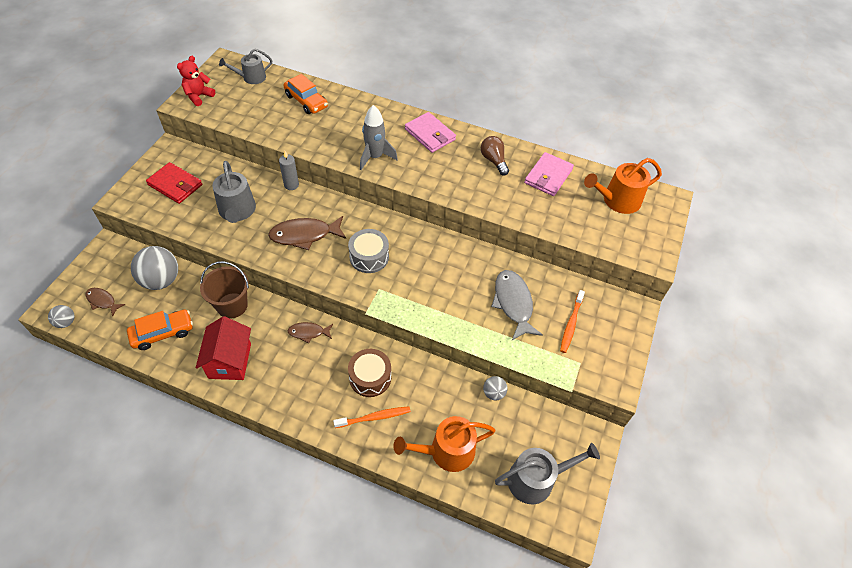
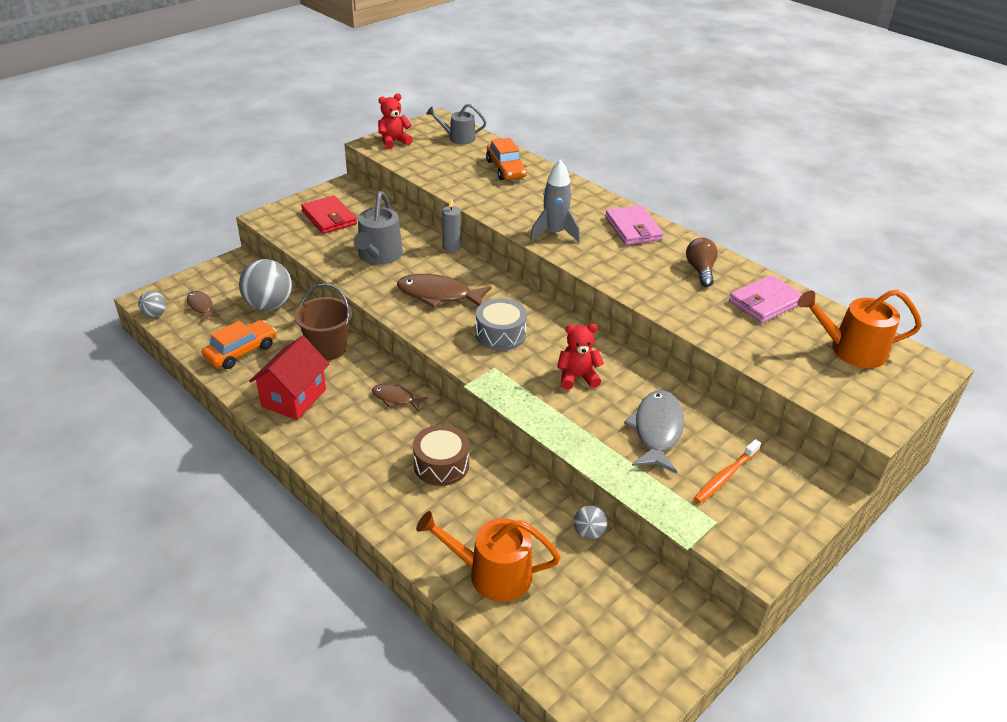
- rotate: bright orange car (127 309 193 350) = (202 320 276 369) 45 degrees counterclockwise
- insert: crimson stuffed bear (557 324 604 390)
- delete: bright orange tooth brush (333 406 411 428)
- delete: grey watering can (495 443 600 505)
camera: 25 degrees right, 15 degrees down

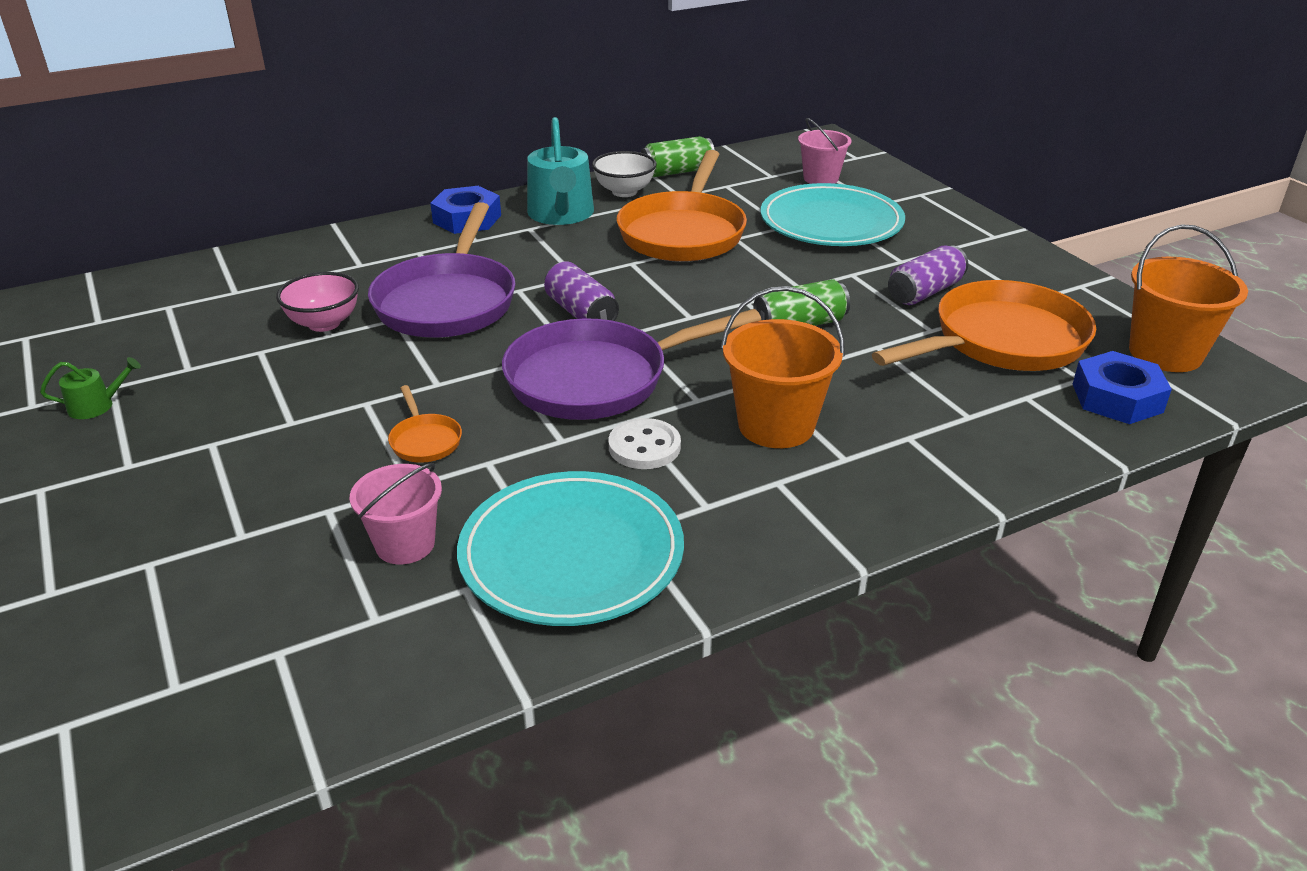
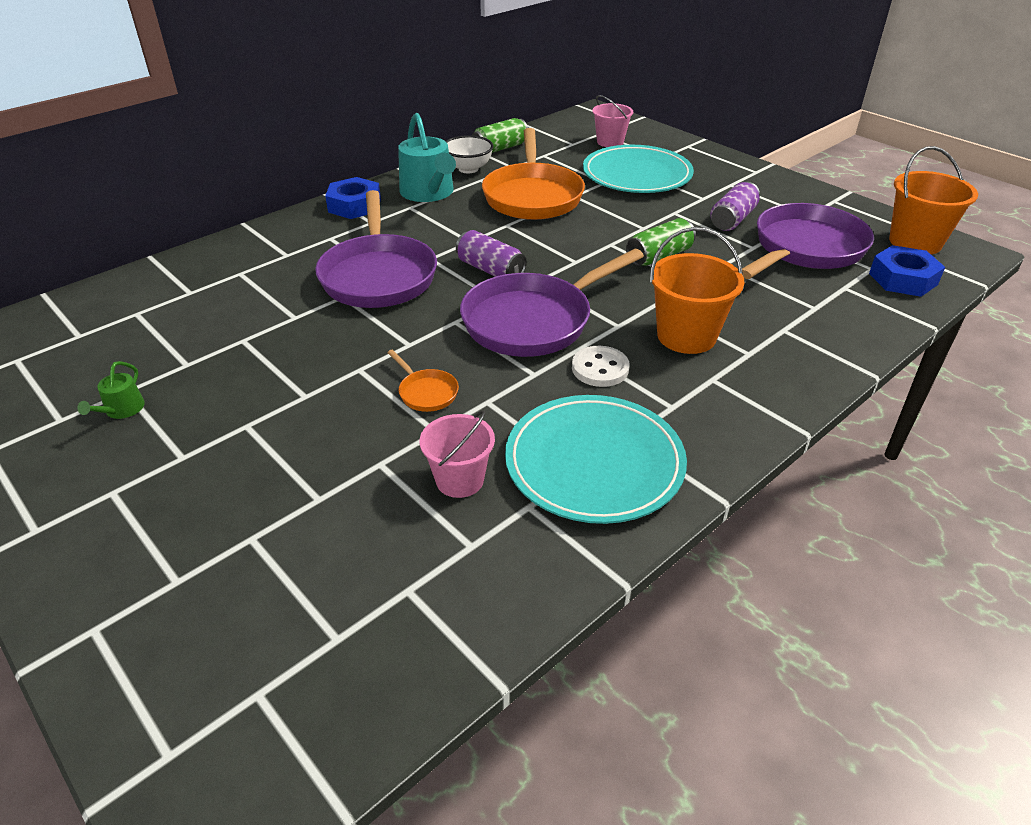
- rotate: emerald watering can (40 357 141 419) = (77 361 145 419) 135 degrees clockwise
- recolor: bright orange frying pan (872 280 1096 371) to purple frying pan (742 203 874 279)
- delete: rose-pink serving bowl (276 272 359 332)
camera: 15 degrees left, 5 degrees up

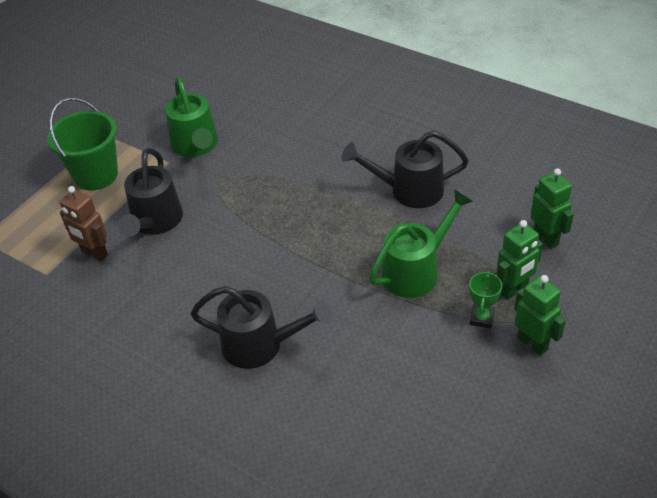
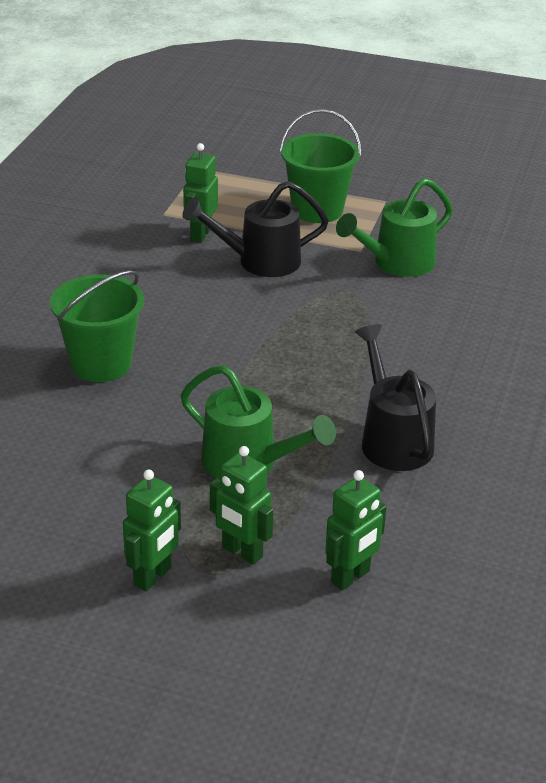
- replace: ebony watering can (190 286 332 369) to emerald pail (50 270 144 382)
- recolor: dark brown toy robot (60 186 108 261) to emerald toy robot (183 143 218 243)
- delete: emerald trophy (469 271 502 329)
camera: 70 degrees right, 10 degrees down

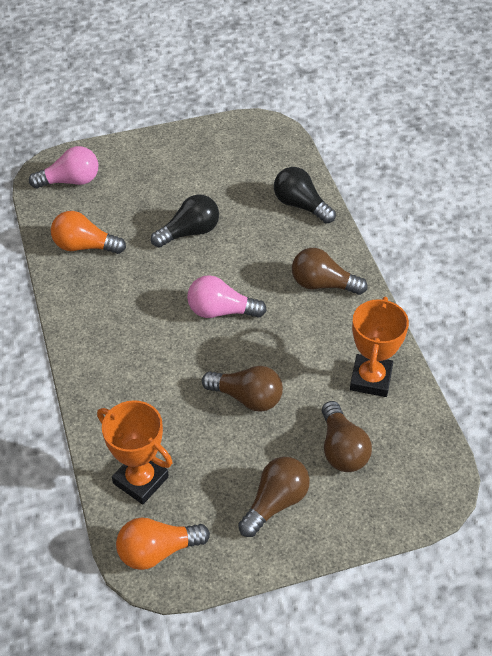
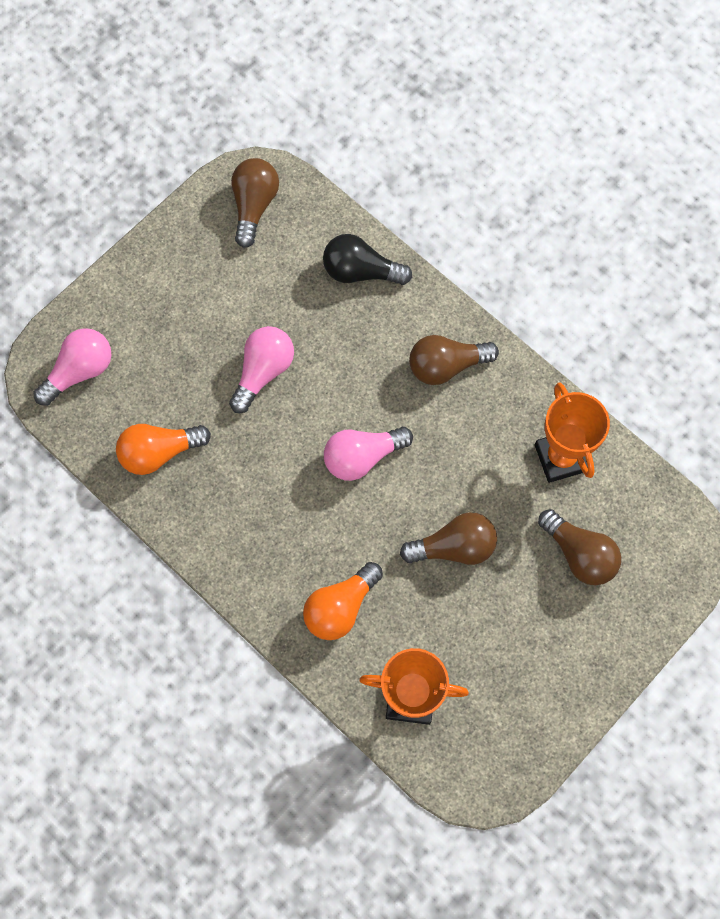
- recolor: ebony bulb (151 194 219 248) to rose-pink bulb (229 326 294 413)
- move: dark brown bulb (238 457 310 537) to (231 158 279 248)
- move: bright orange bulb (116 518 210 570) to (303 562 383 640)
camera: 30 degrees left, 20 degrees up

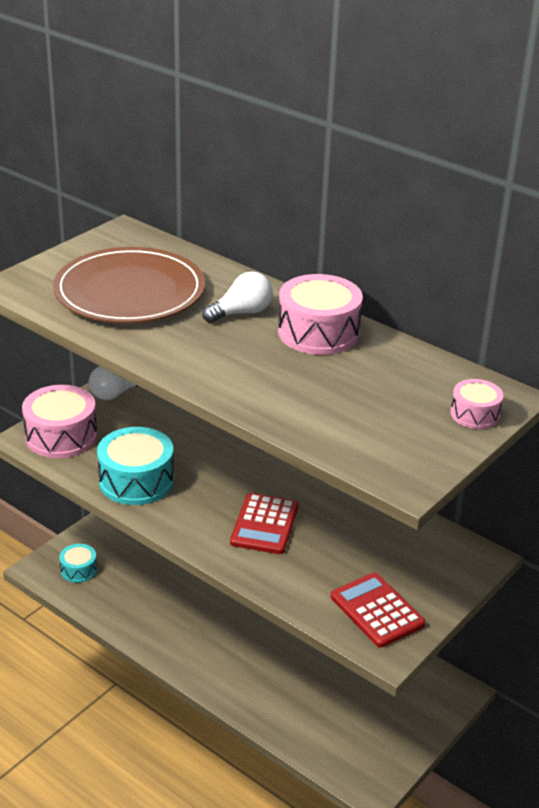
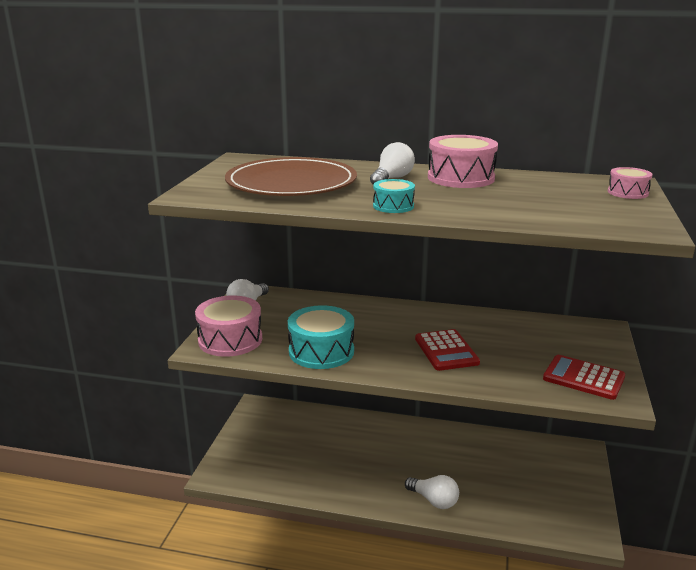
- move: teal snare drum (59 544 97 583) to (373 179 415 213)
- insert: snow-white bulb (405 475 459 509)
camera: 25 degrees left, 10 degrees down

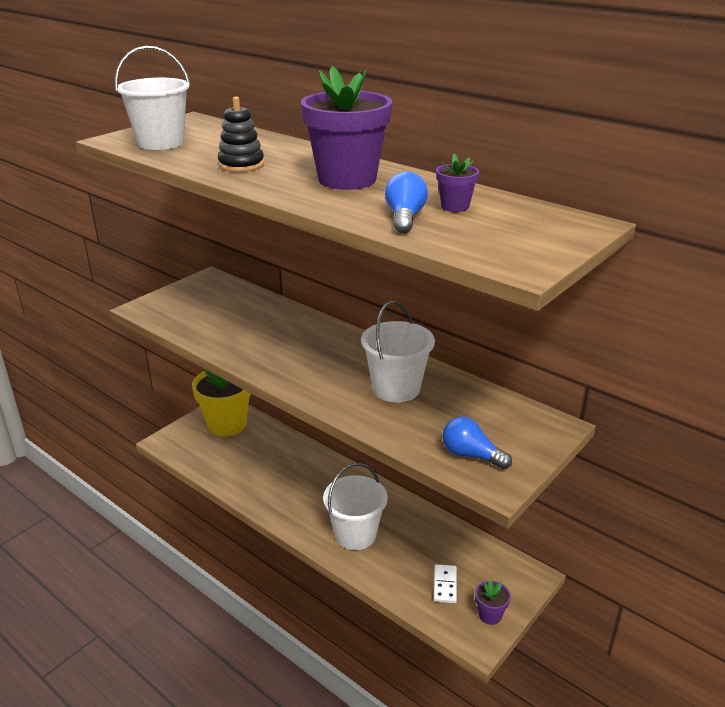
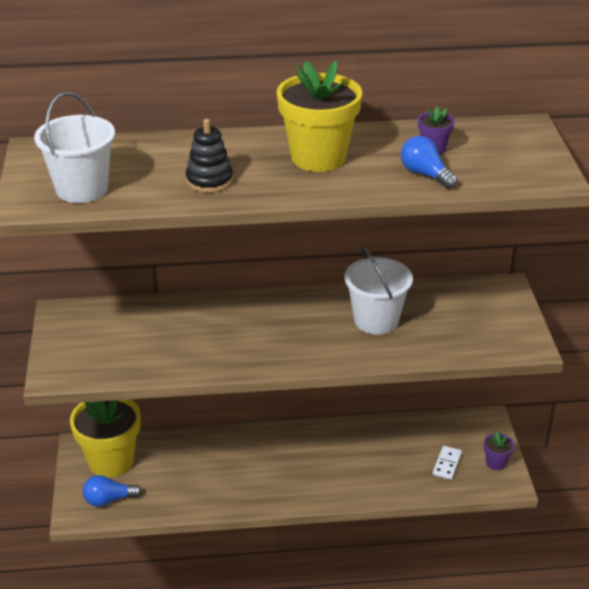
- move: royal blue bulb (443 417 512 470) to (83 475 142 507)
- recolor: purple flower pot (301 66 392 190) to bright yellow flower pot (277 60 362 172)
- rotate: snow-white domino (434 564 457 603) = (433 446 462 480) 60 degrees clockwise
- delete: snow-white pail (323 463 388 550)
camera: 45 degrees left, 5 degrees up

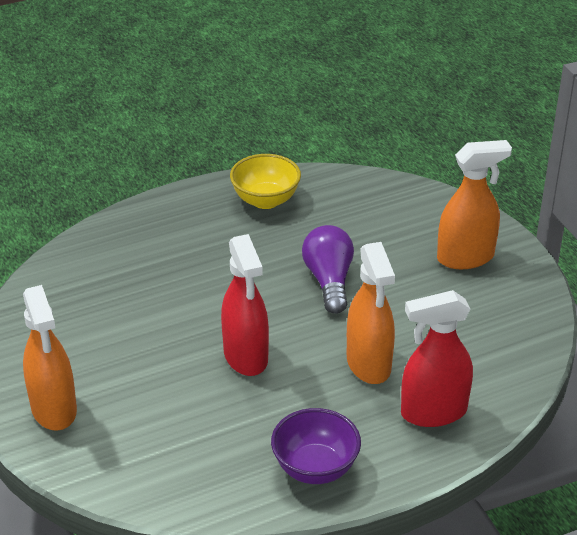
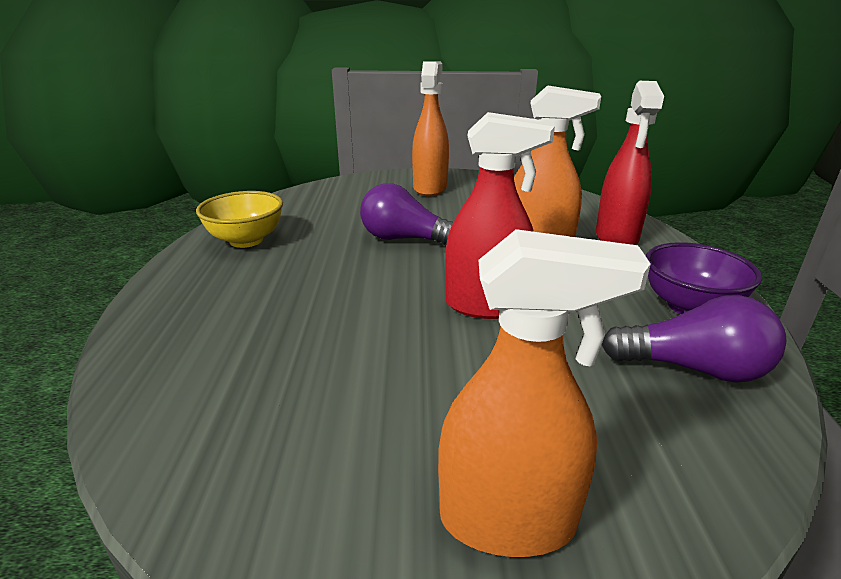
- insert: purple bulb (602 295 786 383)
camera: 65 degrees left, 10 degrees down

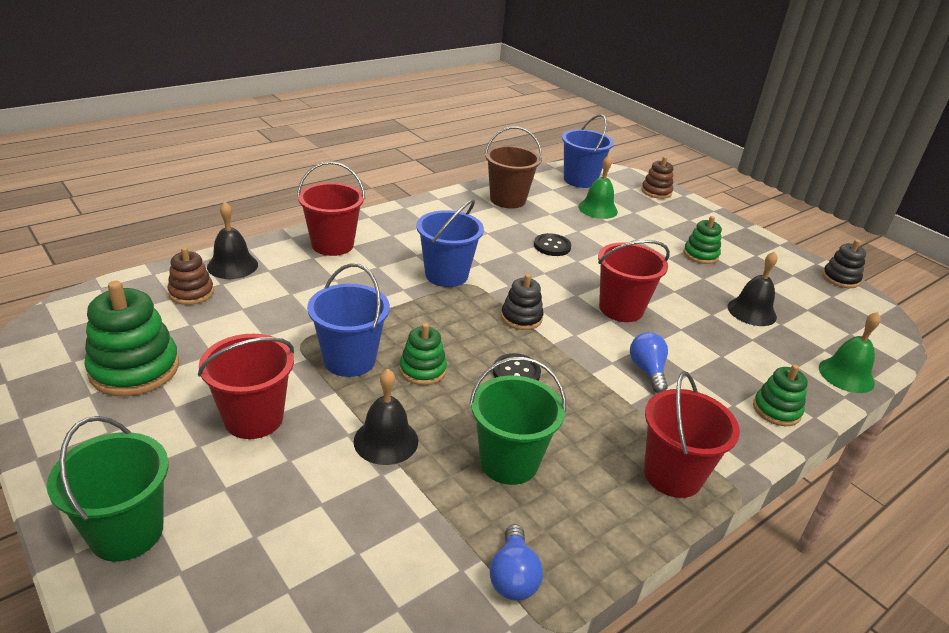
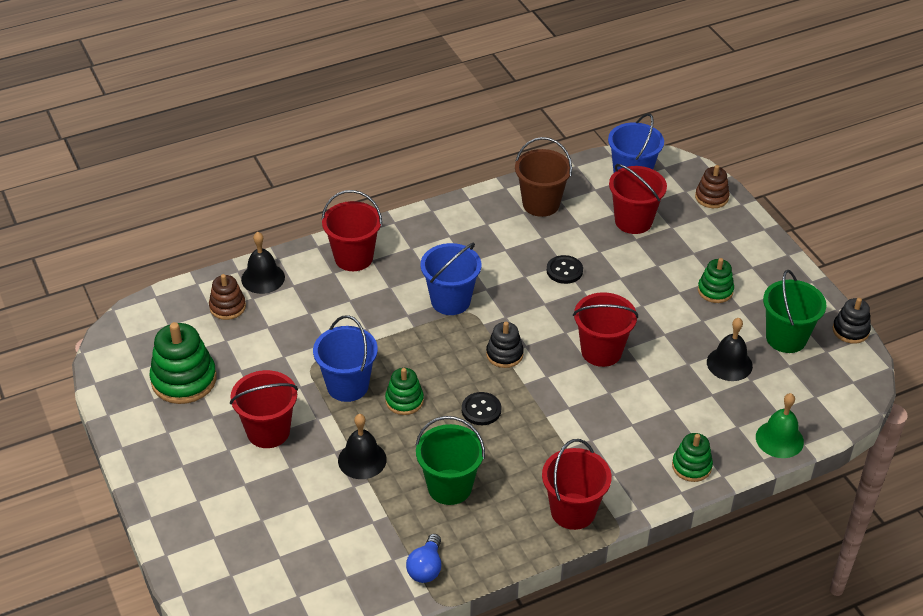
- replace: emerald school bell (578 155 618 219) to crimson pail (609 164 667 234)
- move: emerald pail (47 416 169 562) to (763 270 826 353)
- delete: royal blue bulb (630 332 668 393)
camera: 15 degrees right, 10 degrees up

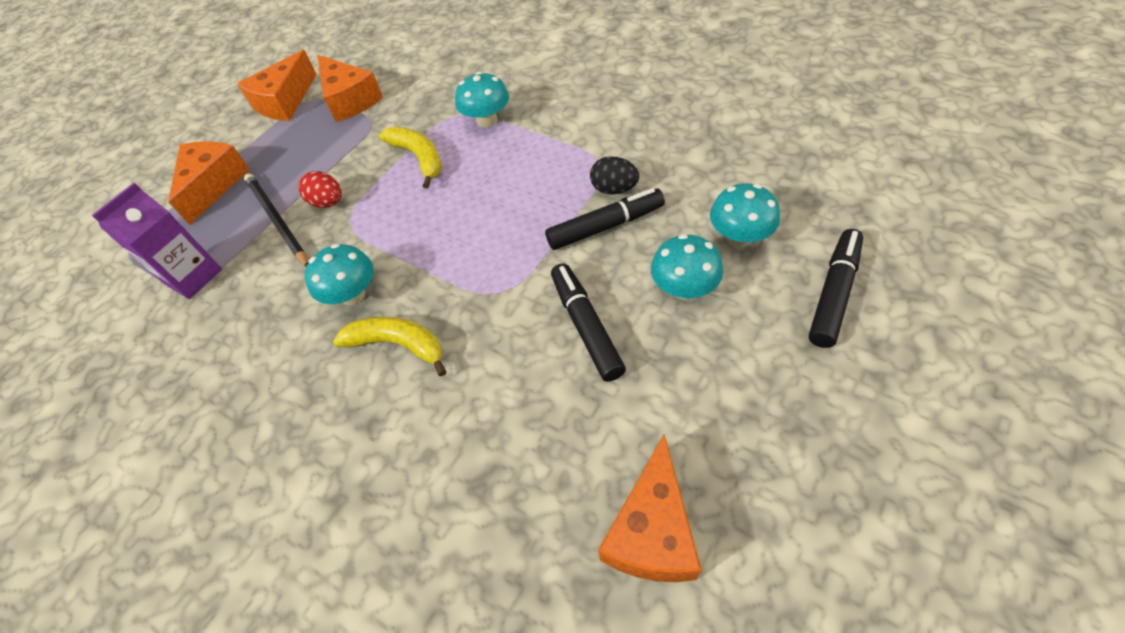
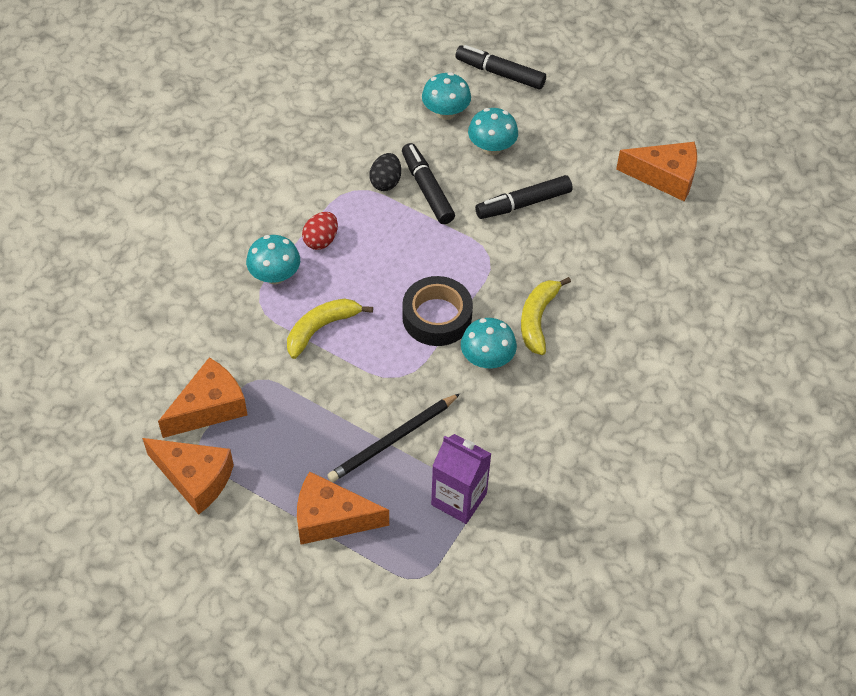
- move: crimson egg shape (298 171 342 208) to (302 212 338 250)
- insert: ebony roll of tape (402 276 473 346)
camera: 100 degrees left, 0 degrees up

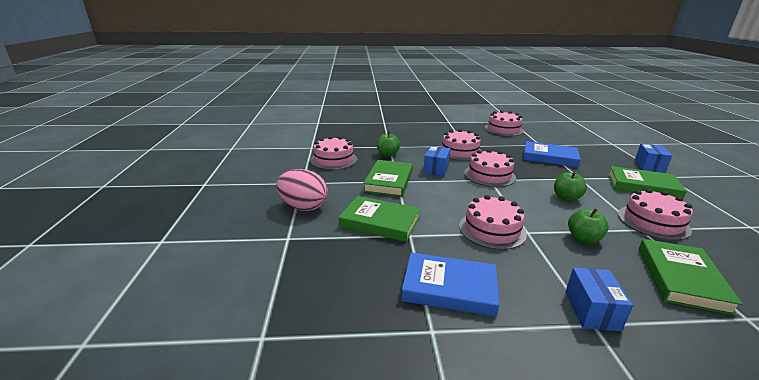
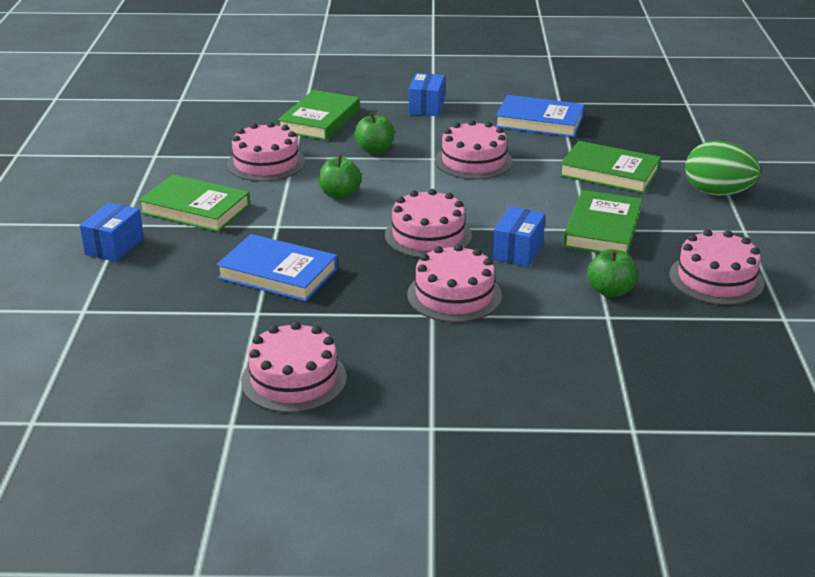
- recolor: rose-pink egg shape (276 169 328 211) to emerald egg shape (685 140 761 196)
camera: 175 degrees left, 5 degrees up

